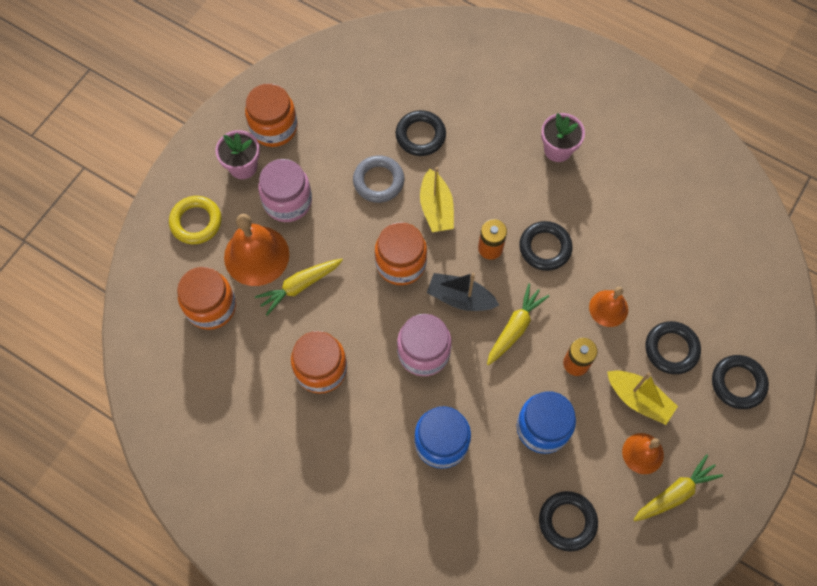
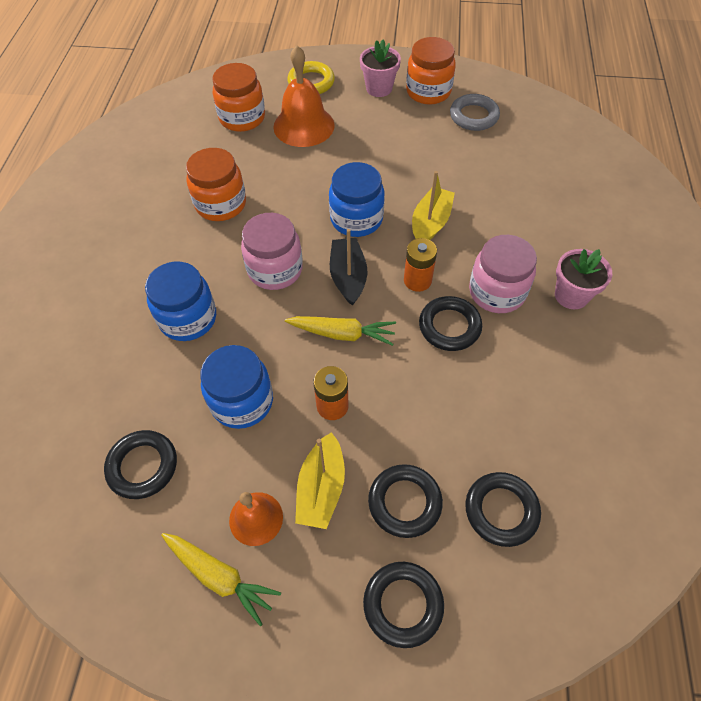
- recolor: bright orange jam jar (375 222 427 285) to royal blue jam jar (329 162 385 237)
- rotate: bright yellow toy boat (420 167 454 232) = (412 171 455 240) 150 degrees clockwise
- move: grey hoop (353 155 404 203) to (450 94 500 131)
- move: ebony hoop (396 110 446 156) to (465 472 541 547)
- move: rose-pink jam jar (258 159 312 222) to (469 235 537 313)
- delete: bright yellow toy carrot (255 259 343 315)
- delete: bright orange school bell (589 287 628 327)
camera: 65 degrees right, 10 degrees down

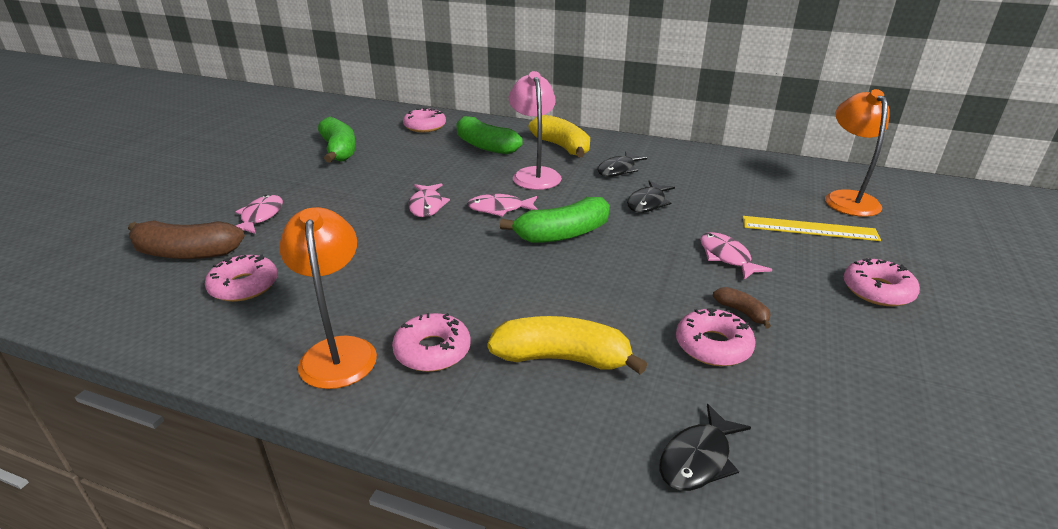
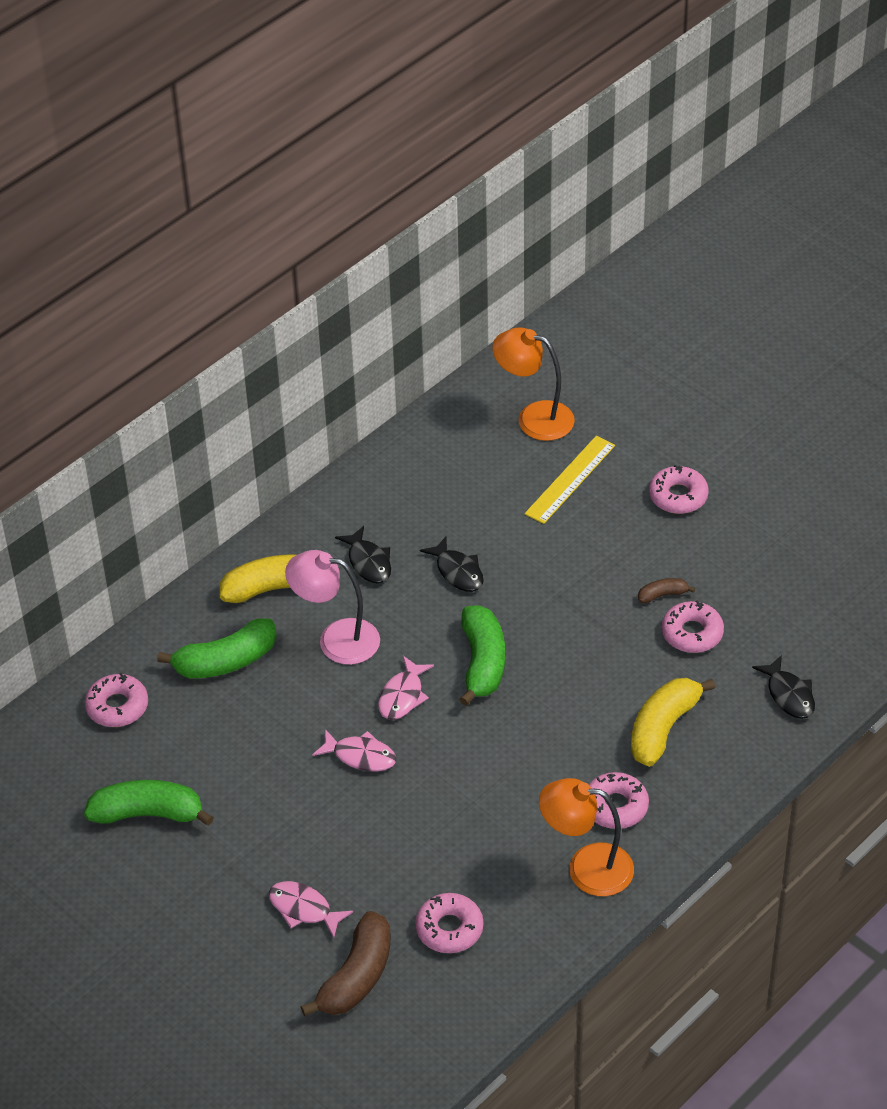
- delete: rose-pink fish (700 232 772 280)
camera: 65 degrees left, 15 degrees up

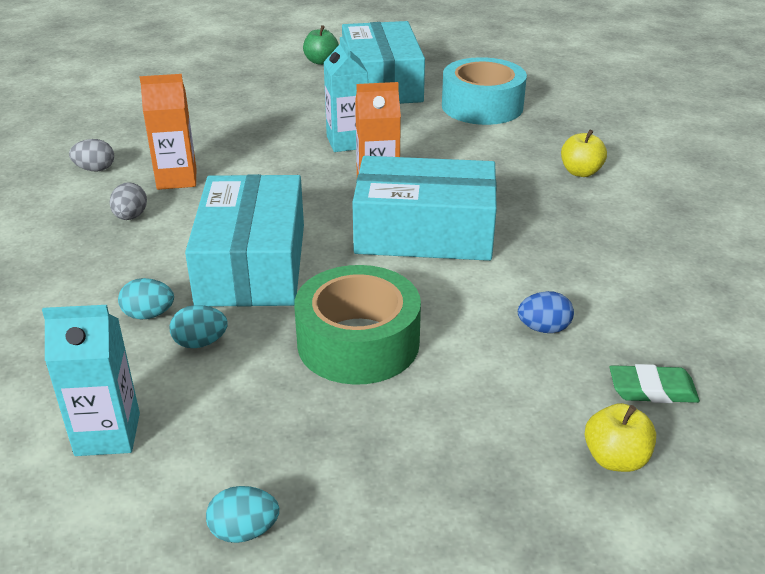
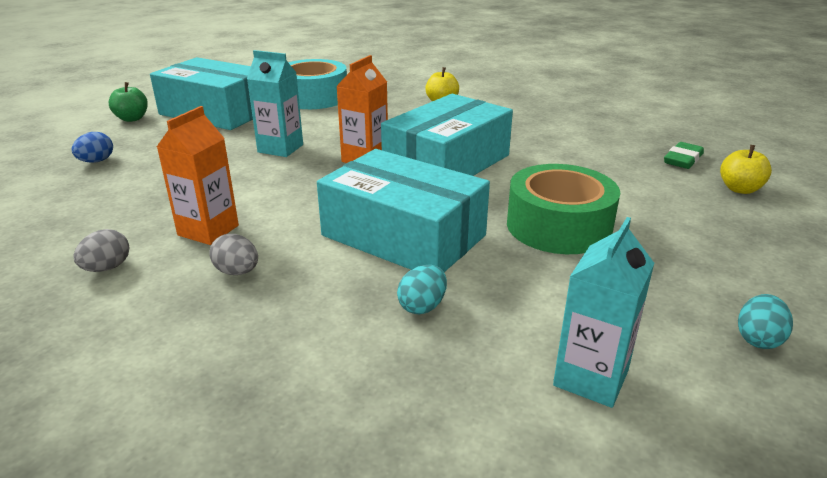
- move: royal blue egg shape (518 291 574 333) to (72 132 113 163)
- delete: teal egg shape (169 305 228 348)
camera: 55 degrees left, 5 degrees down

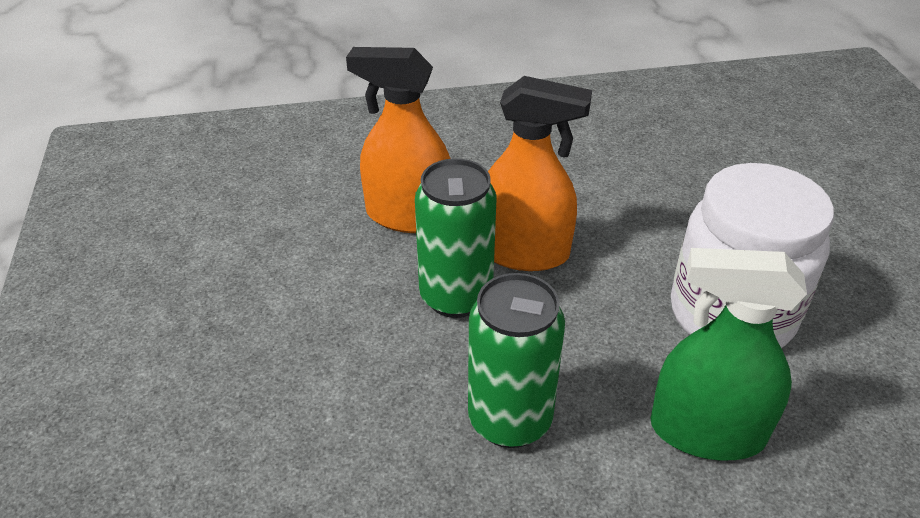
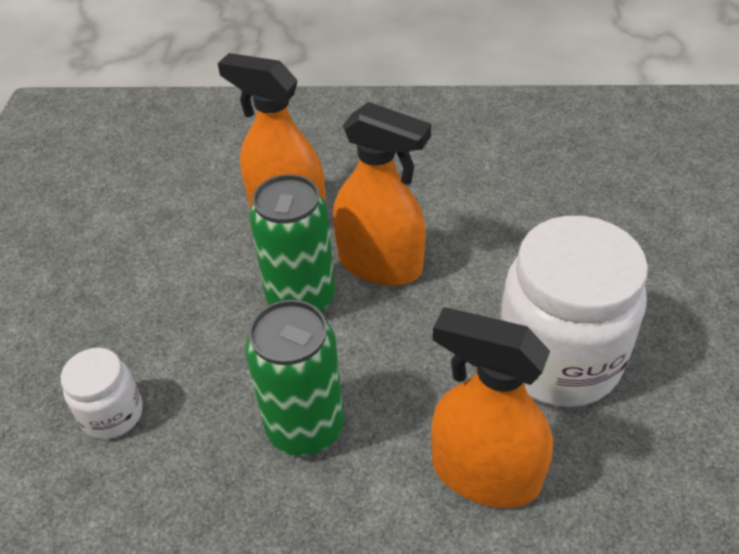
- insert: snow-white jam jar (61 348 143 439)
- recolor: emerald sprayer (650 248 807 461) to bright orange sprayer (431 307 553 508)
camera: 15 degrees right, 5 degrees up

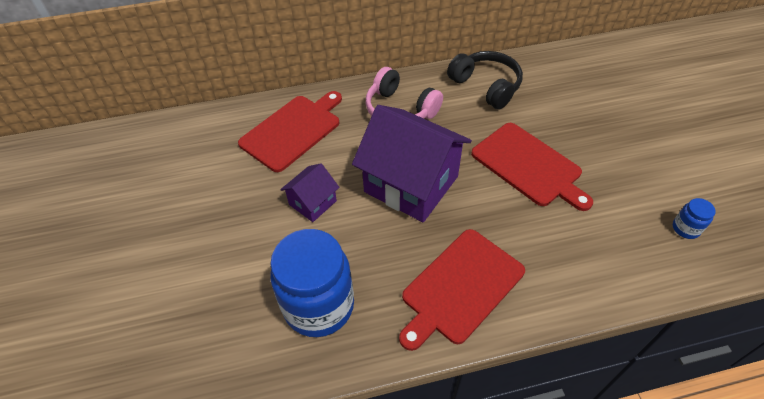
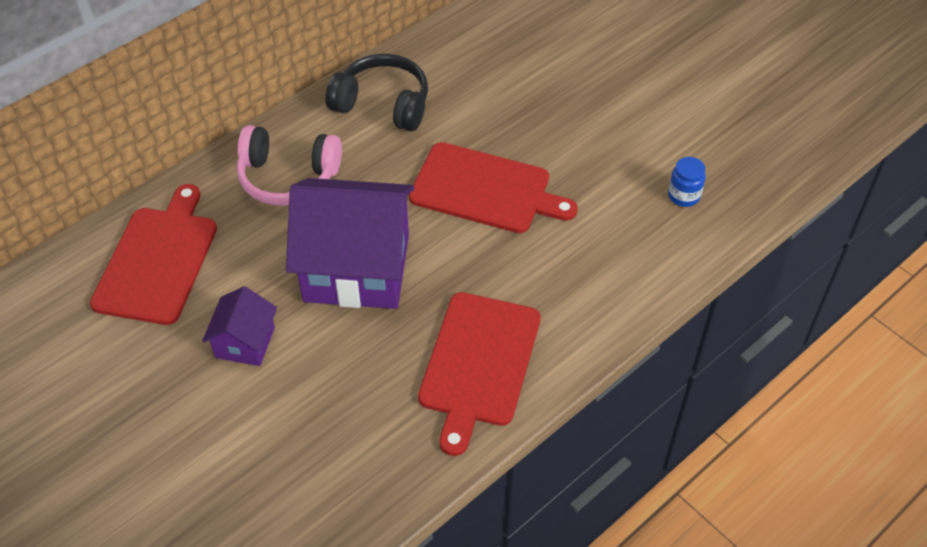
- delete: royal blue jam jar (270 229 354 337)
camera: 30 degrees left, 0 degrees up

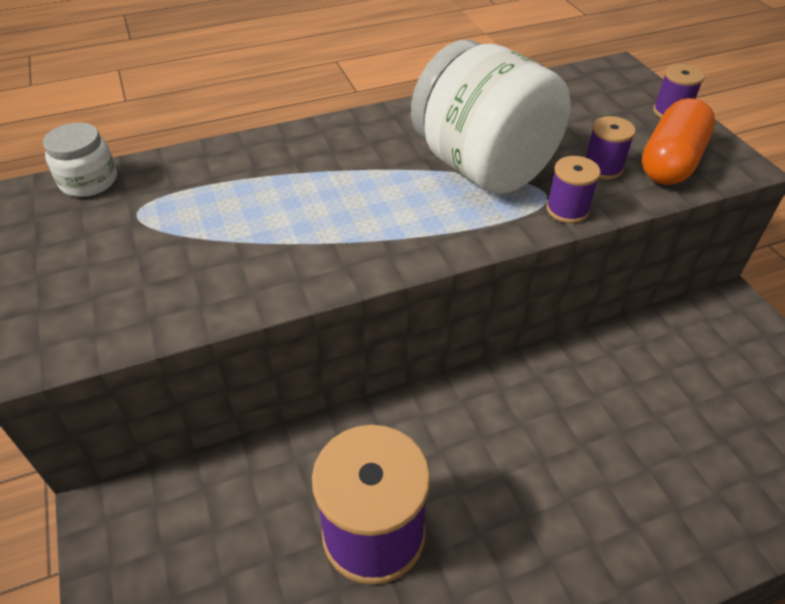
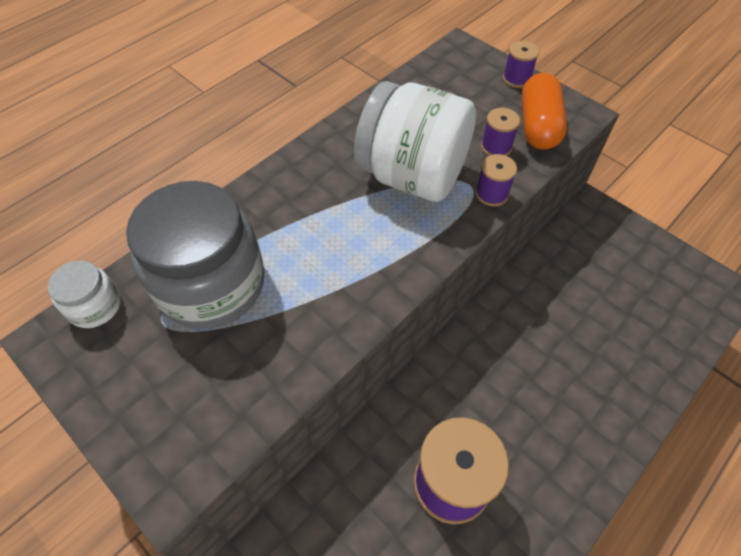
- insert: grey jam jar (126 181 265 329)
camera: 25 degrees left, 10 degrees up

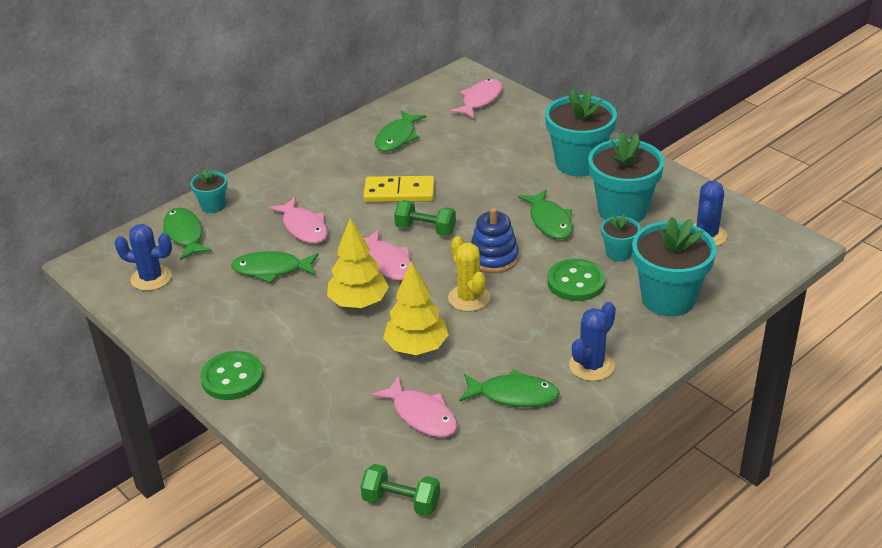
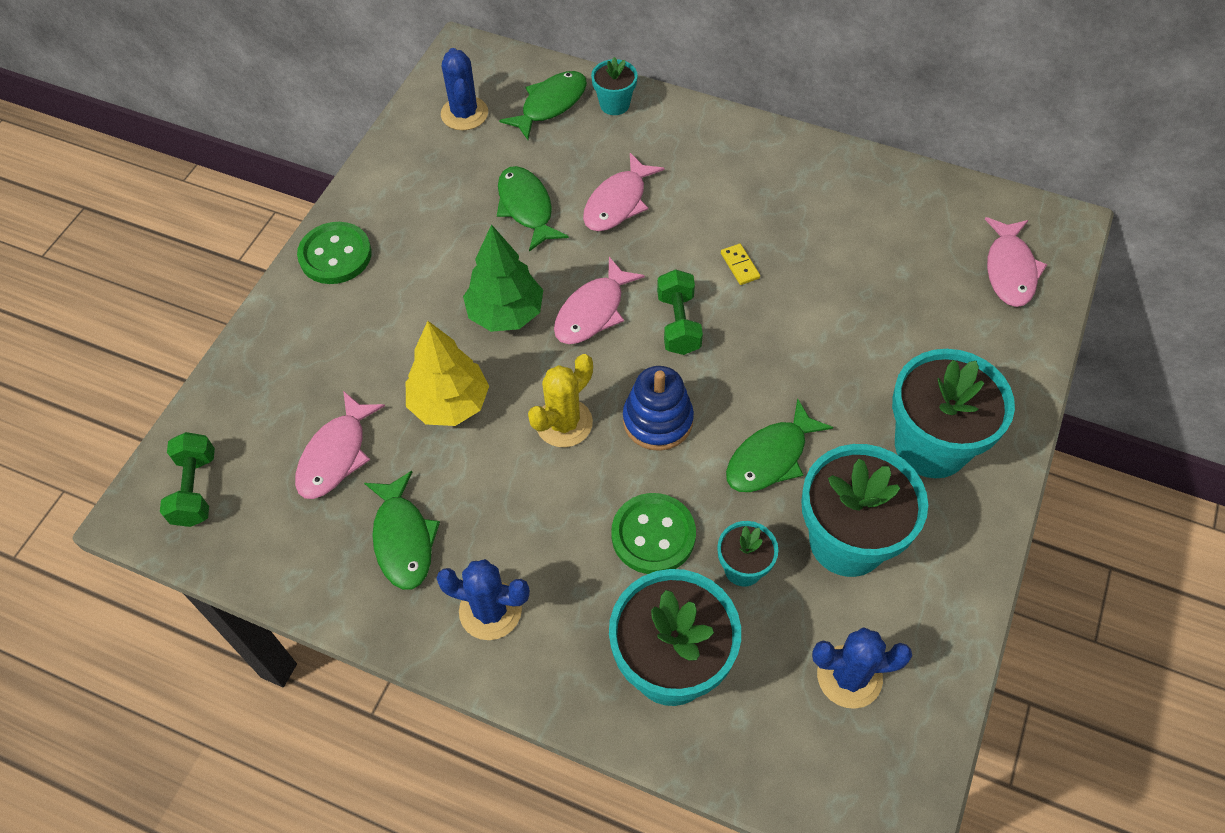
- recolor: bright yellow fir tree (327 218 389 308) to emerald fir tree (463 224 543 332)
- resize: bright yellow domino (363 176 434 202) = (721 244 760 285) x0.47
- rotate: rose-pink fish (449 79 502 119) = (985 217 1047 307) 90 degrees clockwise
- delete: emerald fish (375 110 427 152)
camera: 65 degrees right, 20 degrees up

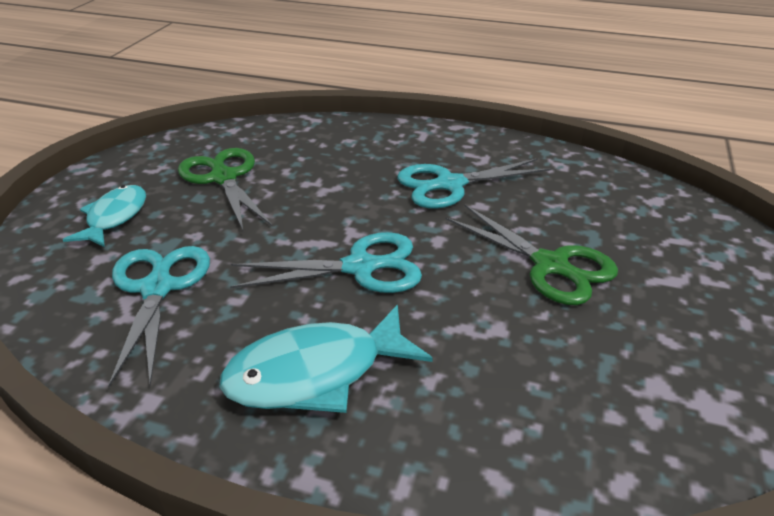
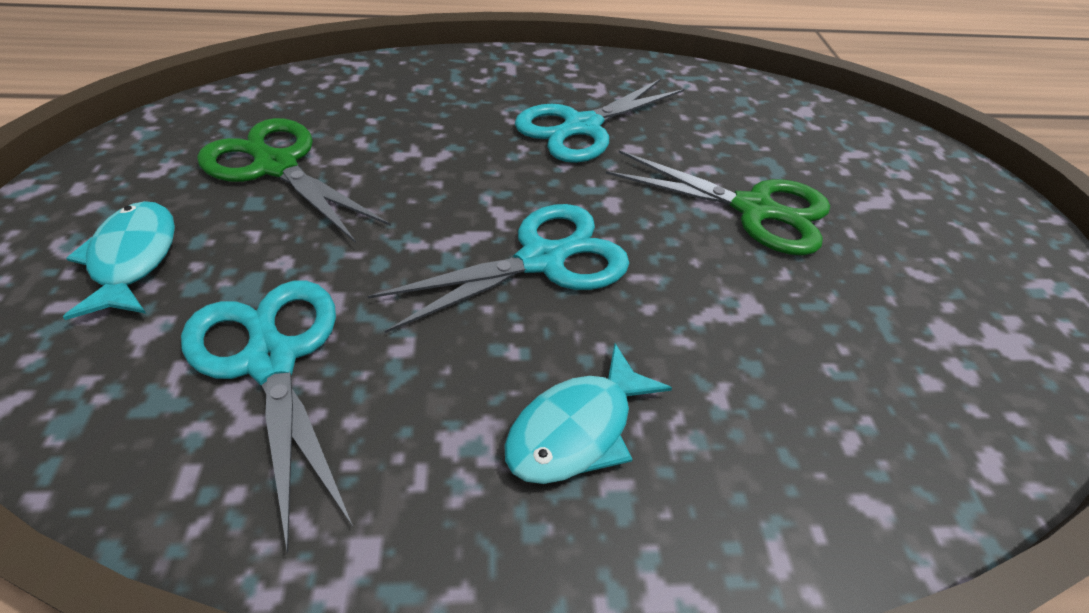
- resize: teal fish (220 305 433 413) = (504 344 672 484) x0.66
camera: 25 degrees left, 10 degrees up

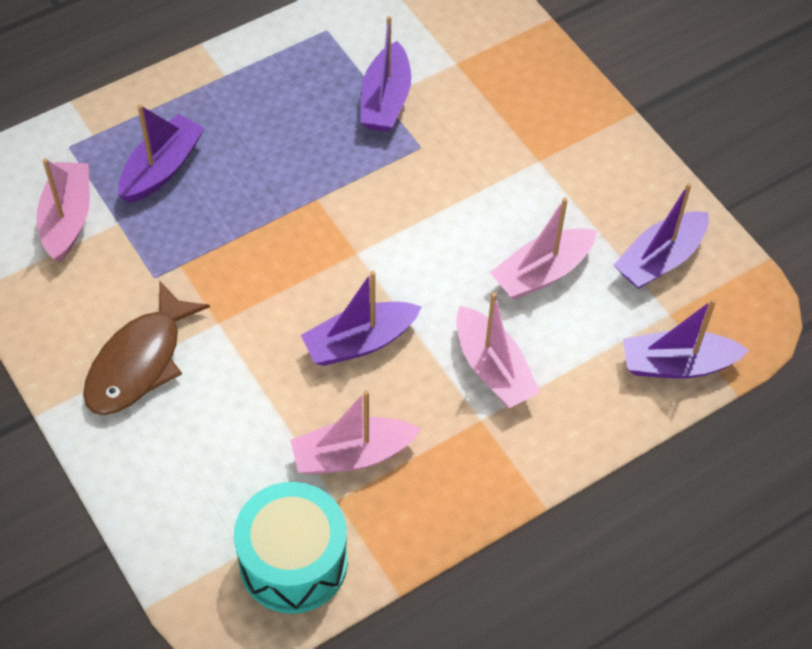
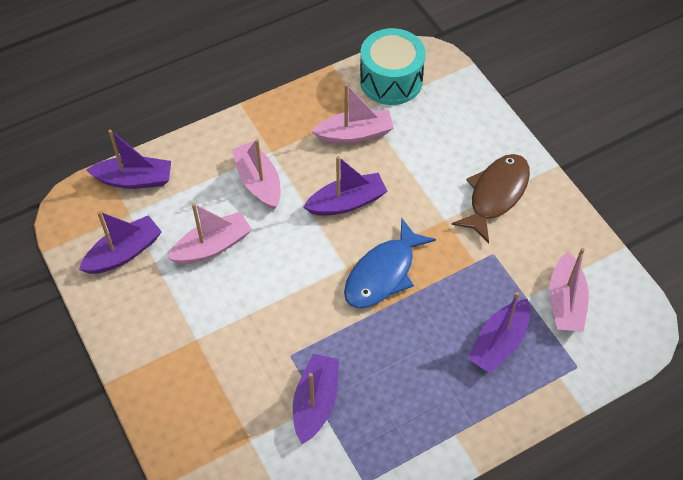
- insert: royal blue fish (344 218 436 308)
camera: 175 degrees left, 0 degrees up

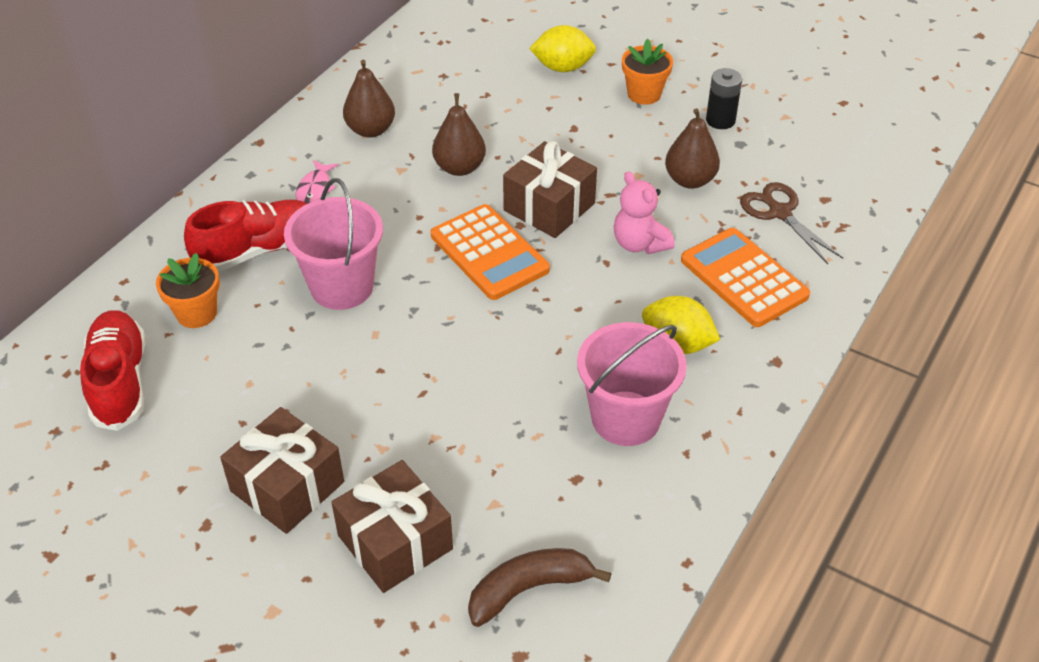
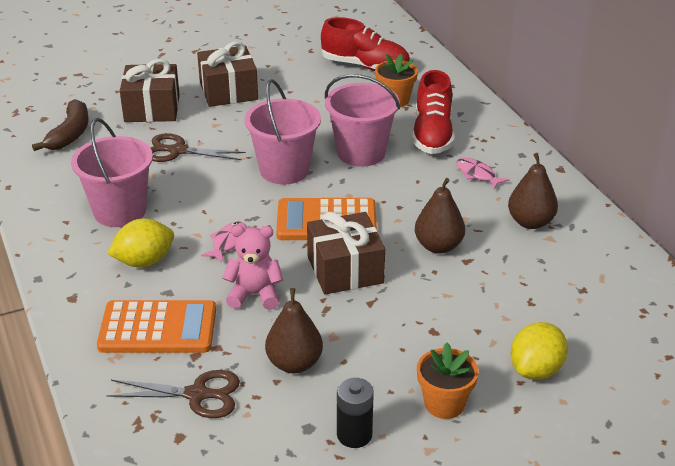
- insert: dark brown pair of scissors (150 133 246 162)
- insert: rose-pink fish (201 222 247 262)
- insert: rose-pink pail (245 79 321 185)
camera: 125 degrees right, 10 degrees down

